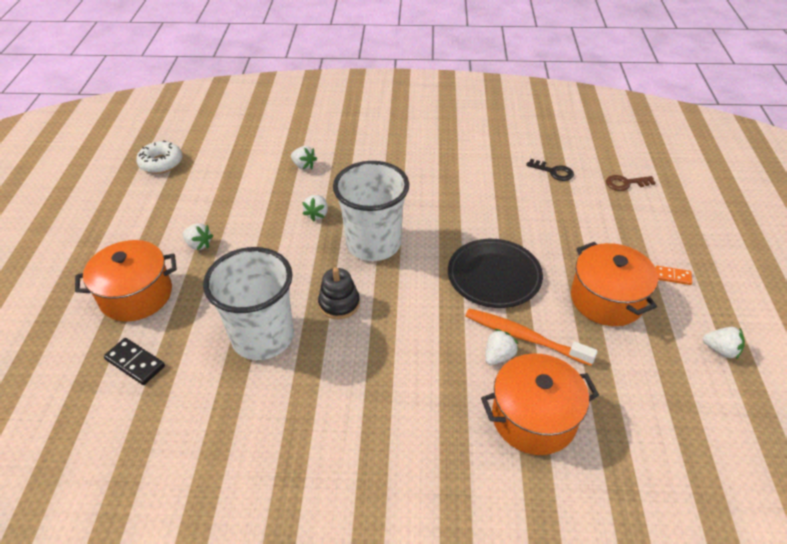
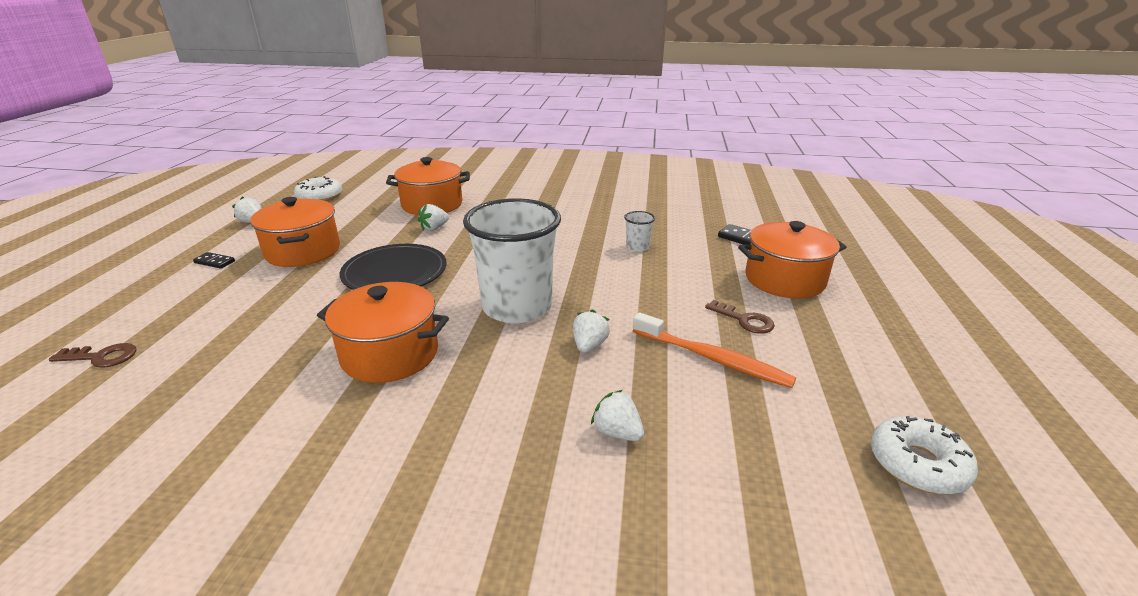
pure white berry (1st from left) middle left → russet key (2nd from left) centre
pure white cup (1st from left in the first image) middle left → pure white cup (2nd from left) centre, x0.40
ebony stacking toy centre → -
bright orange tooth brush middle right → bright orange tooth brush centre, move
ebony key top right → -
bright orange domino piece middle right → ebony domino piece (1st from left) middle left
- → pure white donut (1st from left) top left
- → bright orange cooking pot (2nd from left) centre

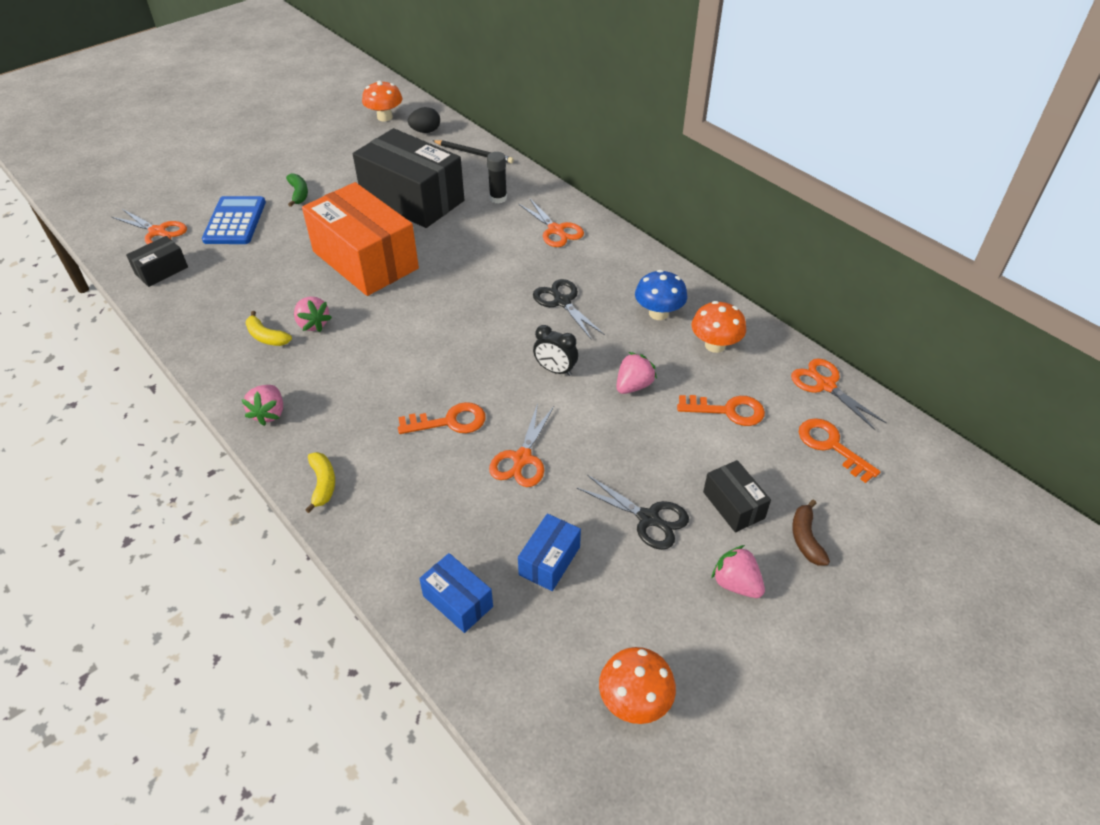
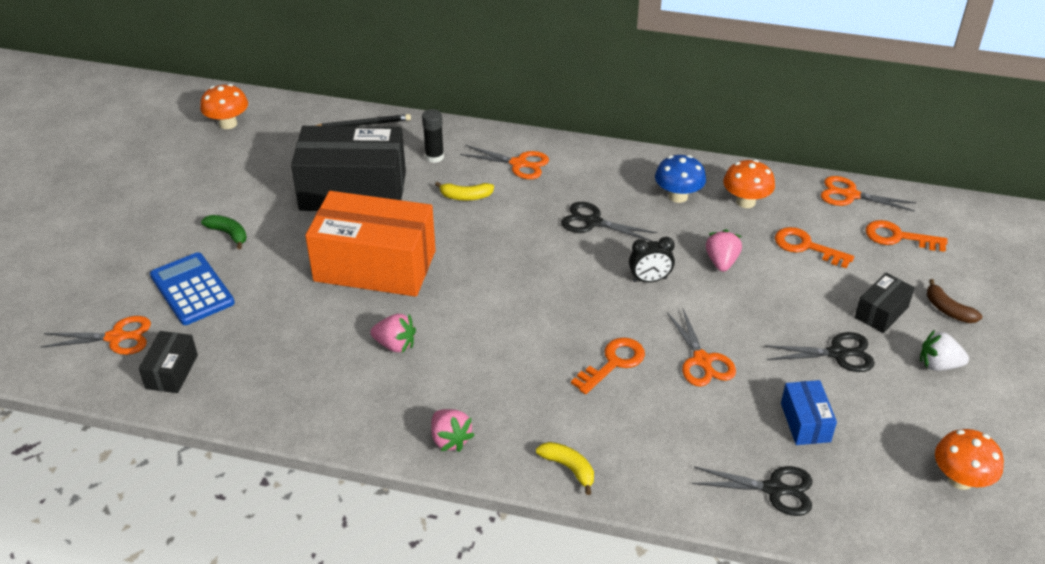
yellow banana fruit (1st from left) middle left → yellow banana fruit (1st from left) centre, move
ebony egg shape top centre → -
cobalt parcel (1st from left) bottom centre → ebony scissors (2nd from left) bottom right
bright orange key (2nd from left) centre → bright orange key (2nd from left) middle right, 120 degrees counterclockwise
ebony parcel (3rd from left) middle right, 75 degrees counterclockwise
rose-pink berry (4th from left) bottom right → pure white berry middle right

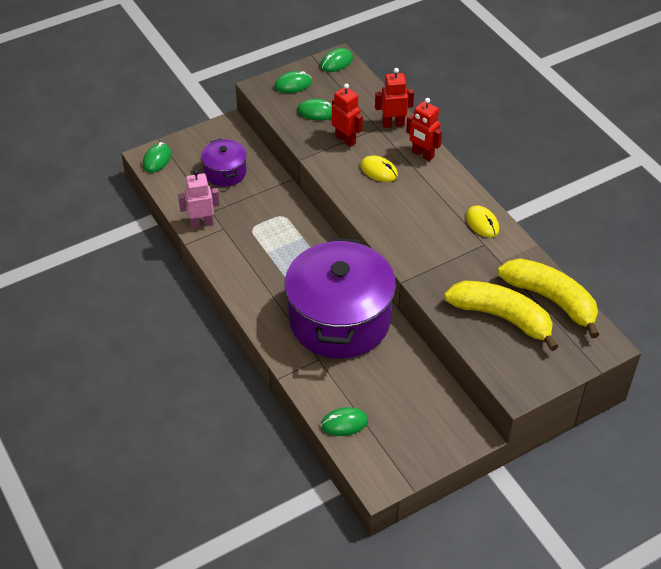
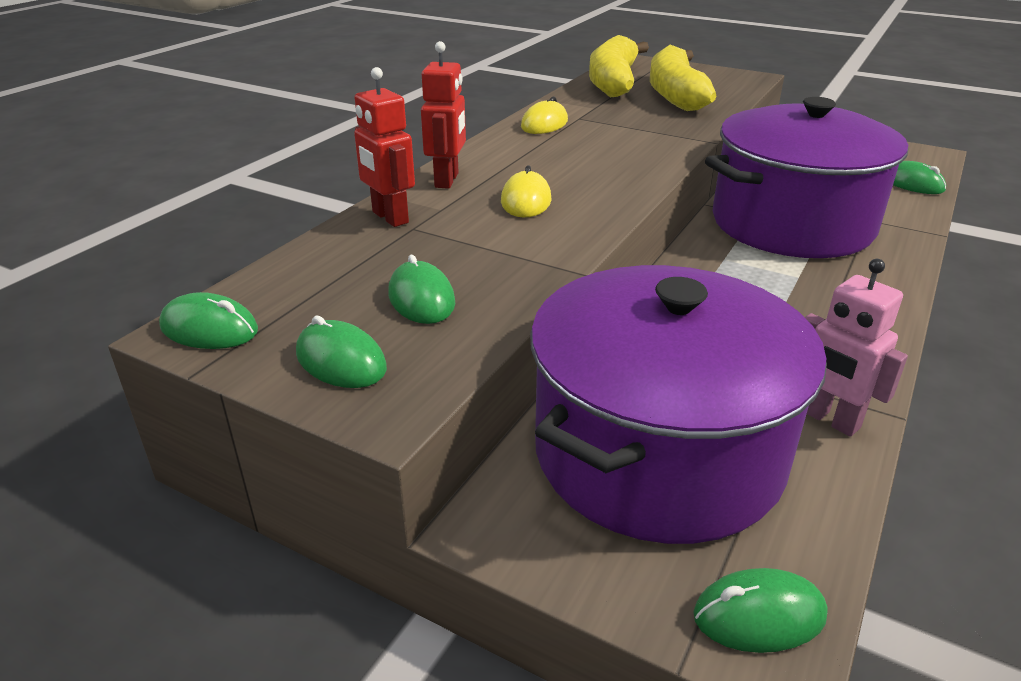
royal purple cooking pot (1st from left) top centre → royal purple cooking pot (1st from left) centre, x2.15
crimson robot figure (1st from left) top centre → -

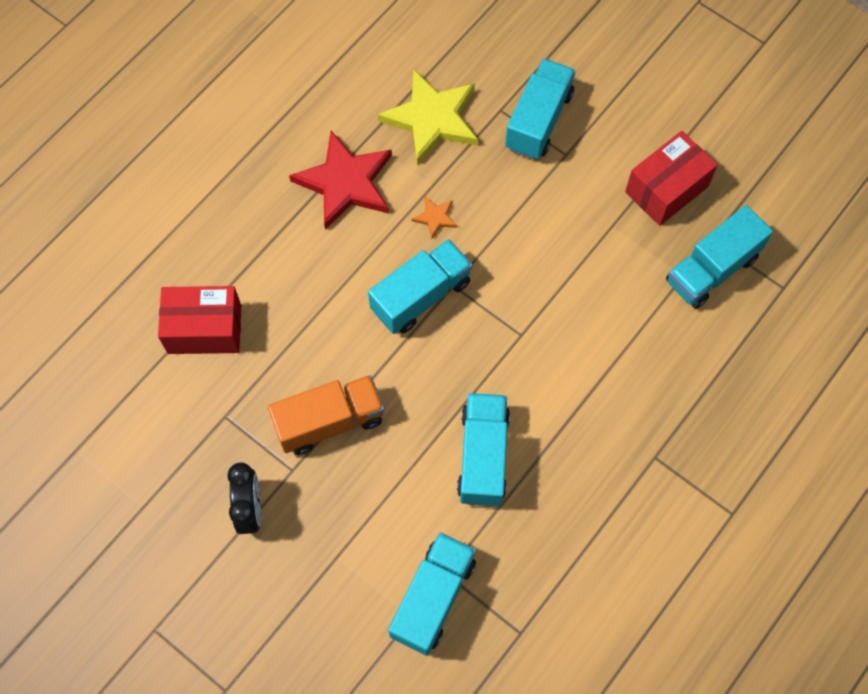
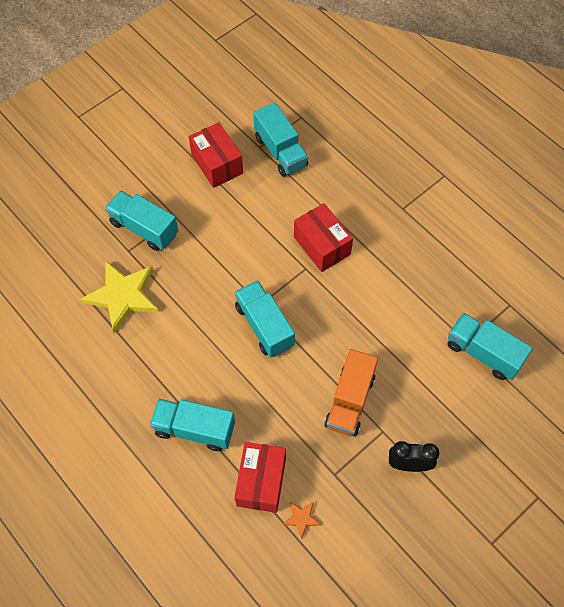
bright orange toy truck centre, 150 degrees counterclockwise
crimson five-pointed star top centre → -
bright orange five-pointed star top centre → bright orange five-pointed star bottom centre, move
teal toy truck (3rd from left in the first image) centre → teal toy truck (2nd from left) bottom centre, move
- → crimson parcel (3rd from left) centre

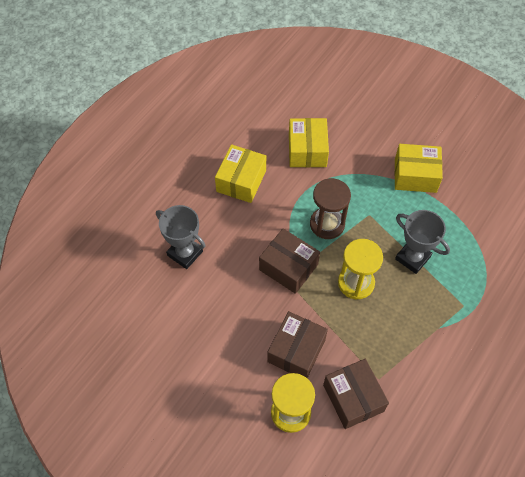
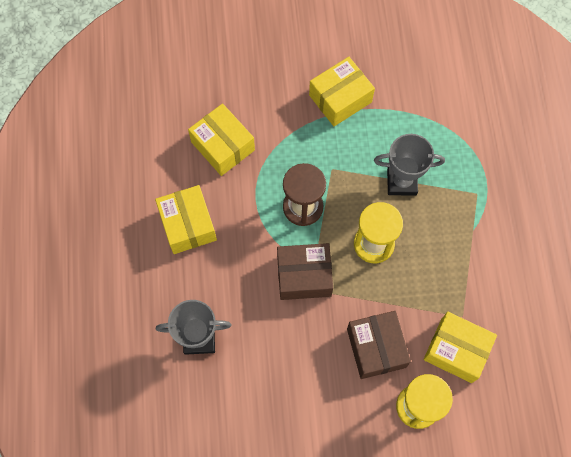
russet parcel (3rd from left) bottom right → yellow parcel (4th from left) bottom right

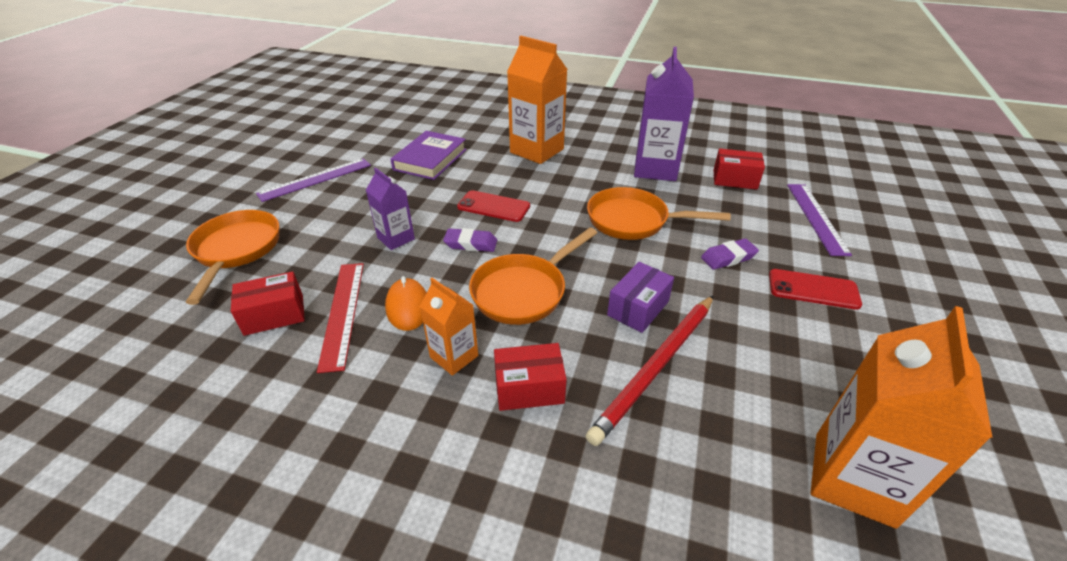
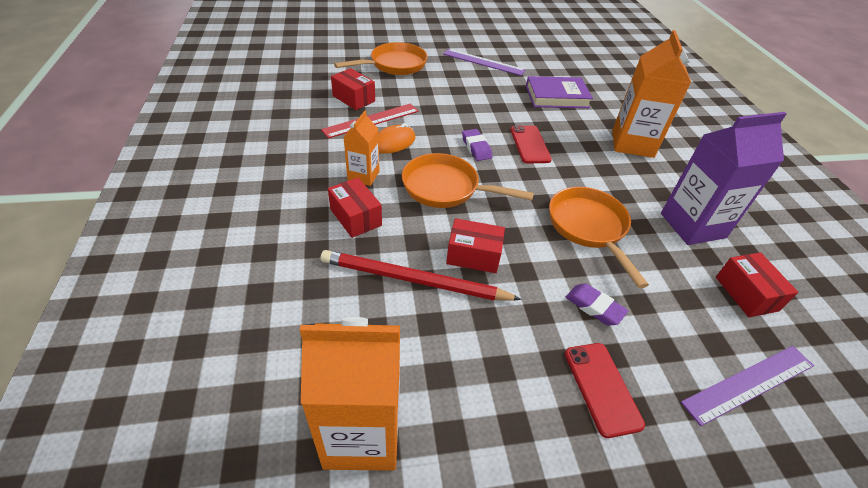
royal purple juice carton (1st from left) centre → -
royal purple parcel centre → crimson parcel (3rd from left) centre

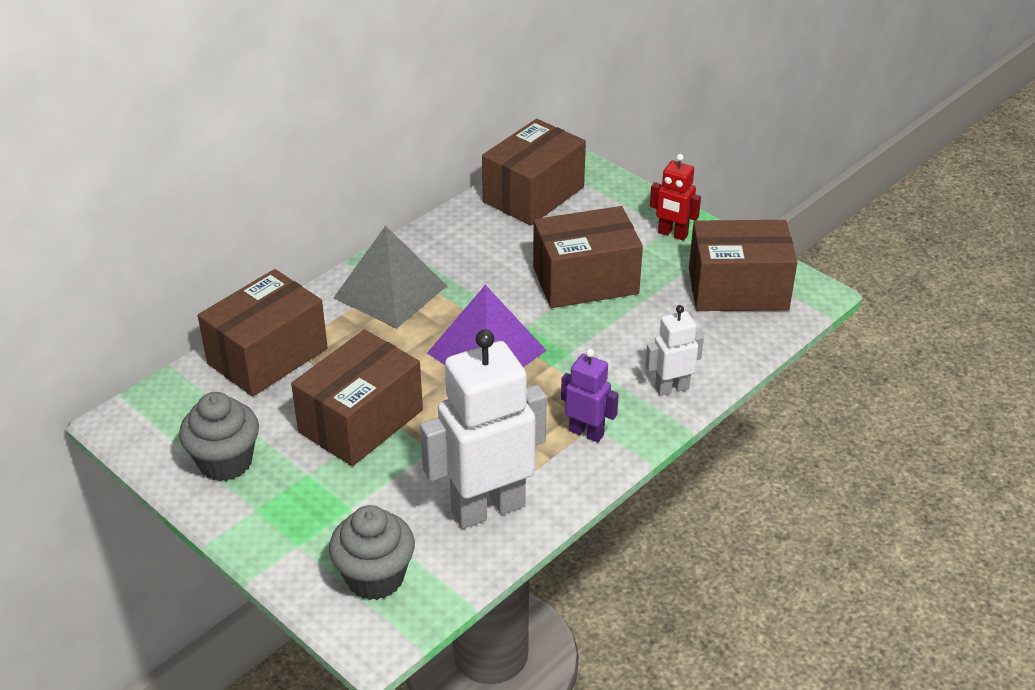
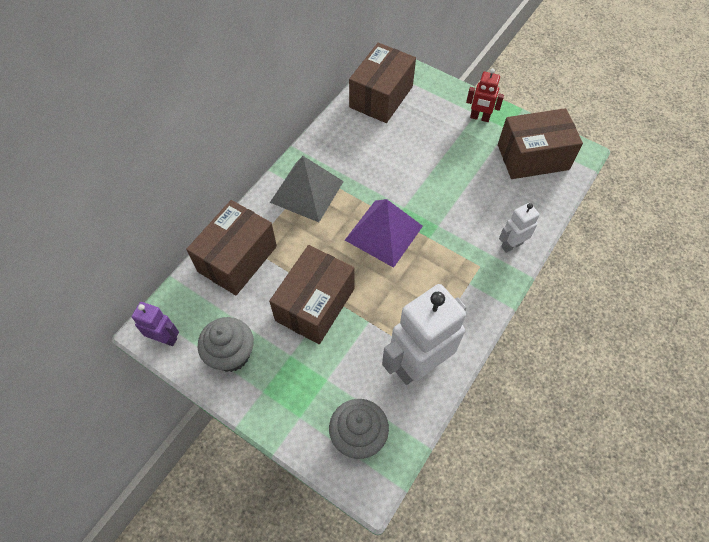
russet parcel (4th from left) centre → -
royal purple robot figure centre → royal purple robot figure middle left, move

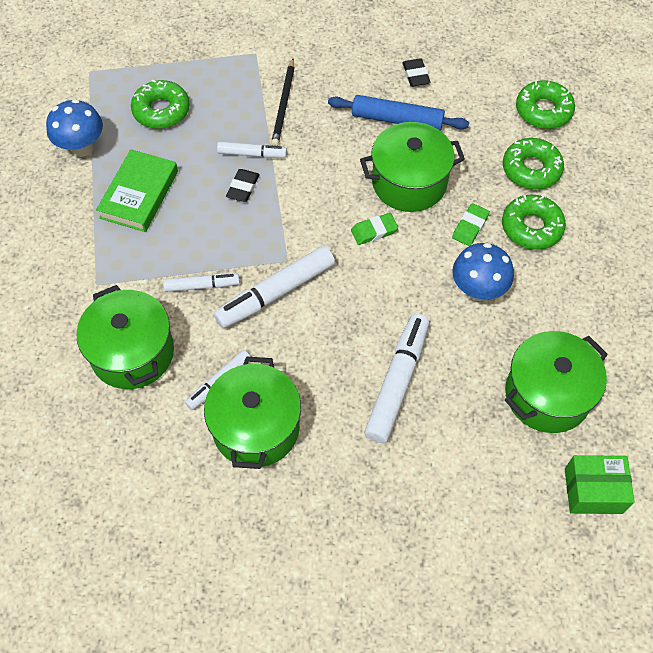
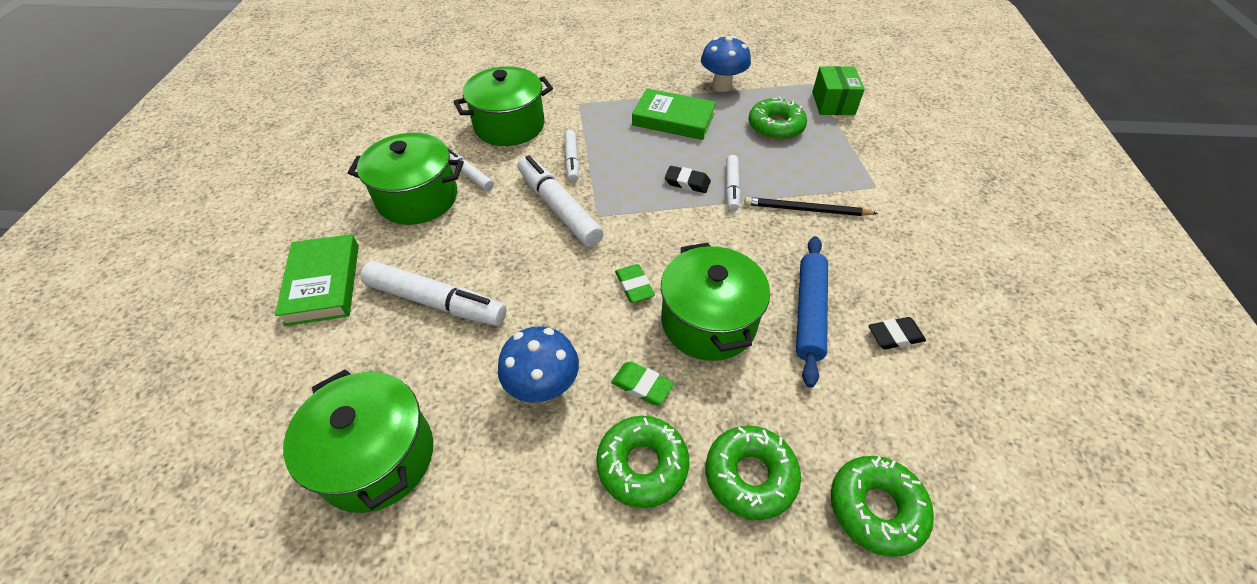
leaf-green parcel bottom right → leaf-green parcel top right, move
- → leaf-green hardcover (1st from left) middle left

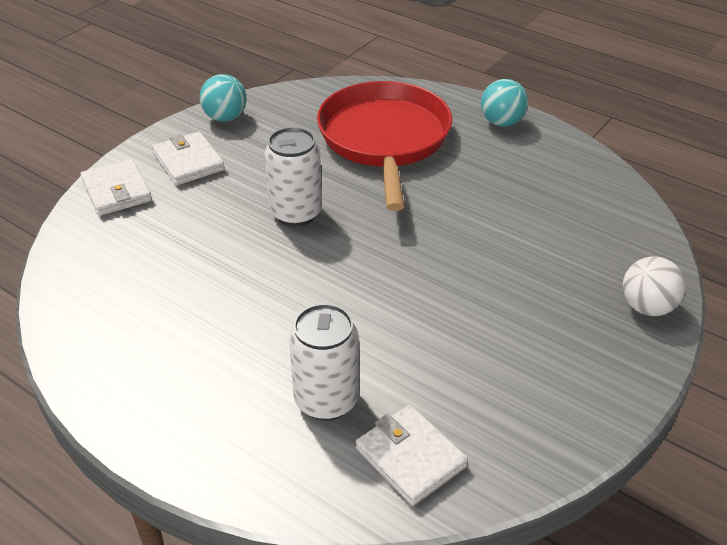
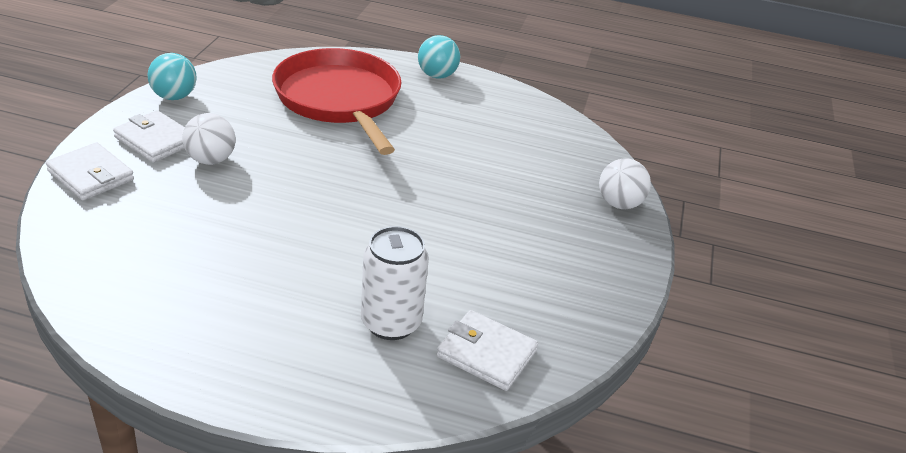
pure white can (1st from left) top centre → -
- → pure white sphere (1st from left) top left

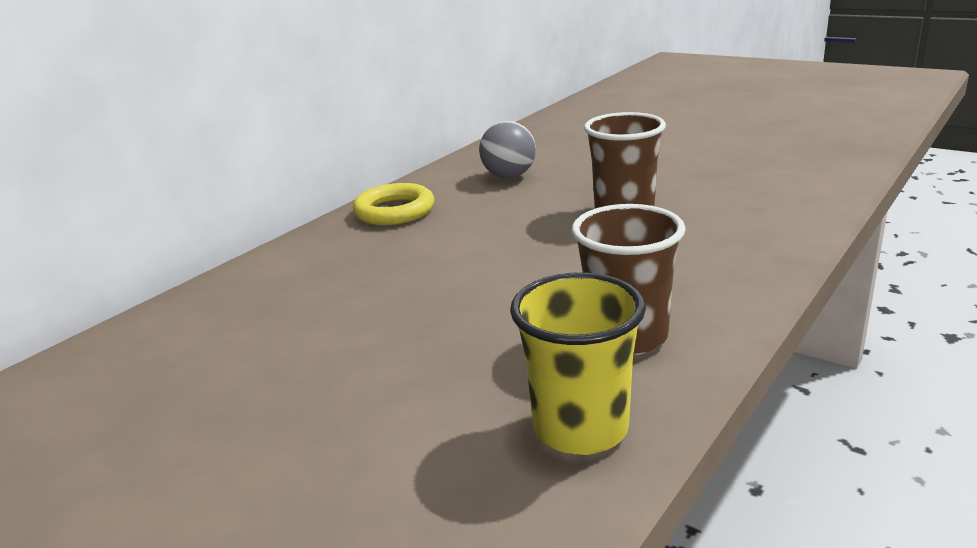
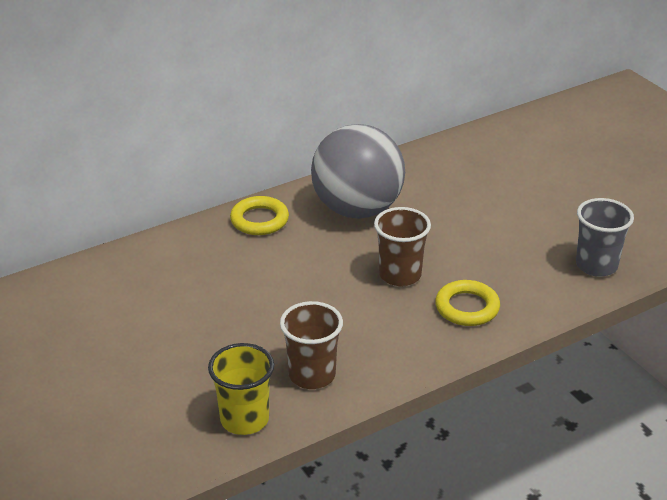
gray sphere top centre → gray sphere centre, x2.15
- → yellow hoop (2nd from left) middle right
- → gray cup middle right

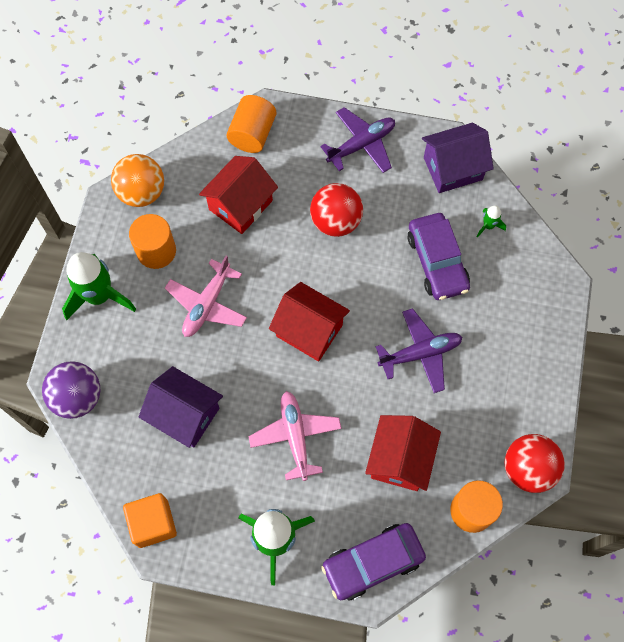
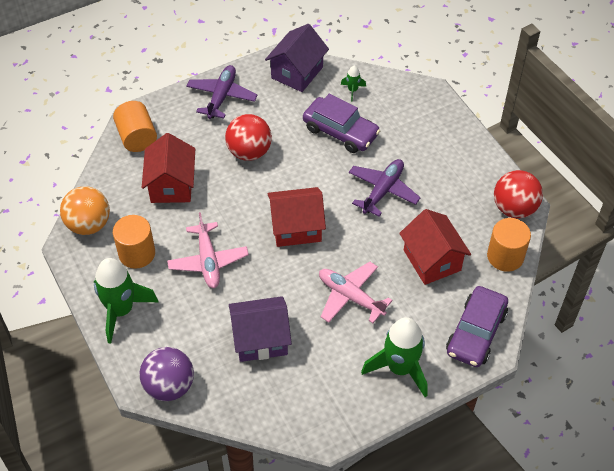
bright orange cube bottom left → -

